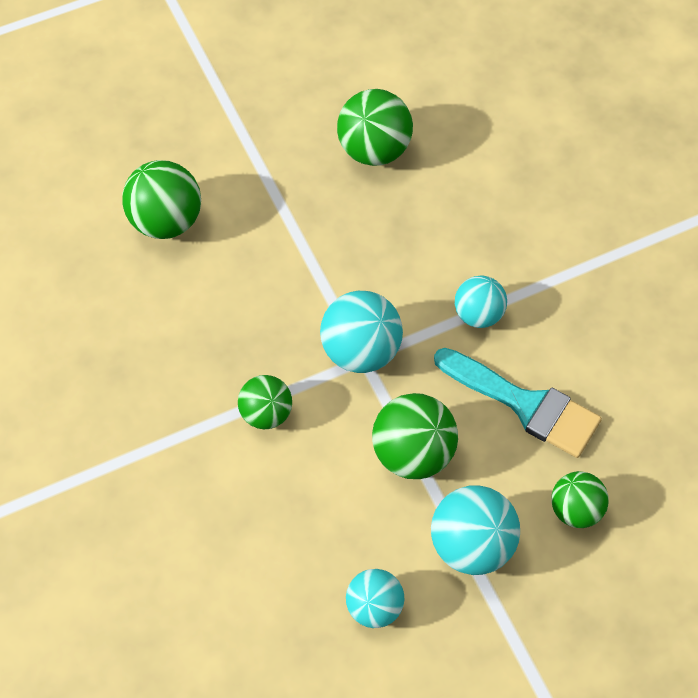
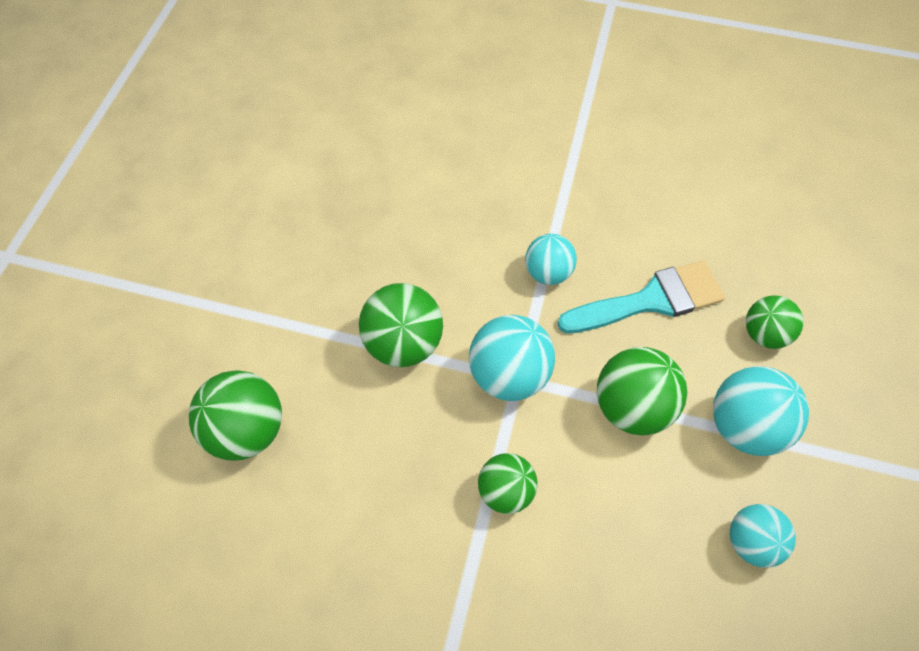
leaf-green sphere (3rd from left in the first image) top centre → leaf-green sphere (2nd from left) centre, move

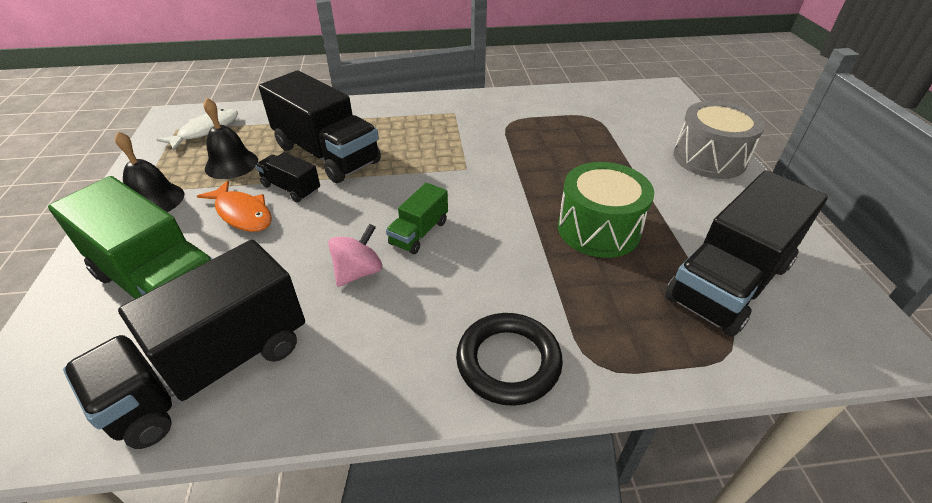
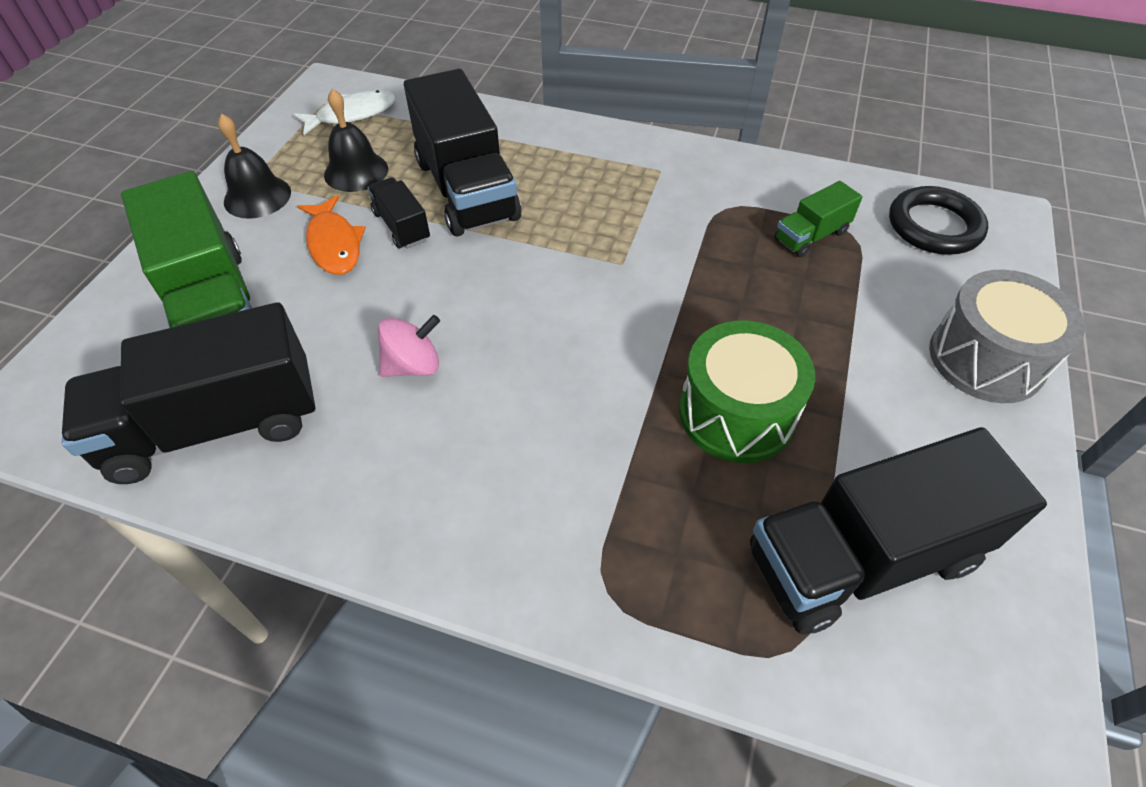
leaf-green toy truck (2nd from left) centre → leaf-green toy truck (2nd from left) top right, move
ebony hoop bottom centre → ebony hoop top right, move

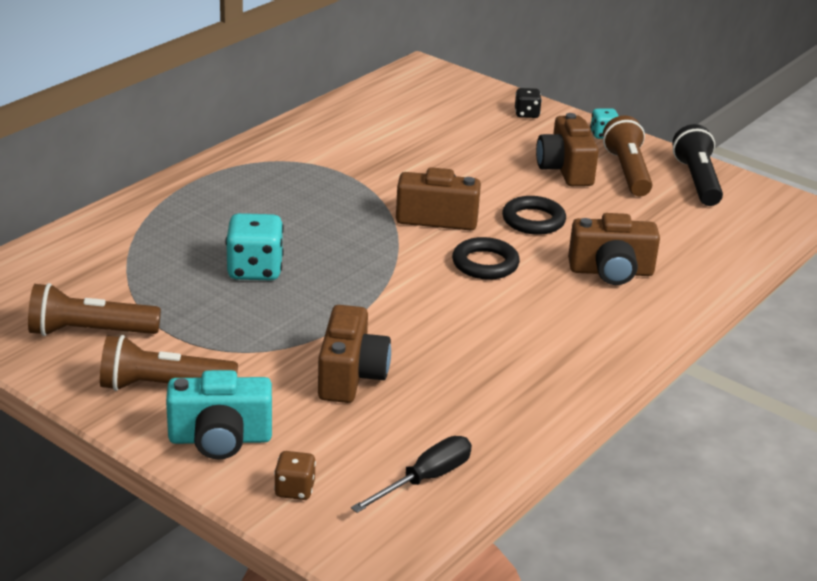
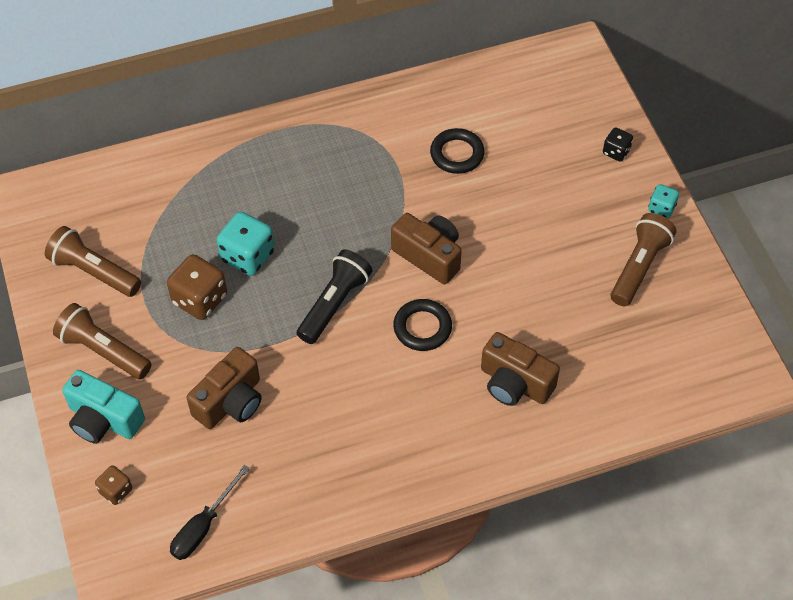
ebony hand screwdriver bottom centre → ebony hand screwdriver bottom left, 135 degrees clockwise
ebony hoop (2nd from left) centre → ebony hoop (2nd from left) top centre, move
russet camera (3rd from left) top right → -
ebony pocket torch top right → ebony pocket torch centre, move
- → russet die (2nd from left) middle left

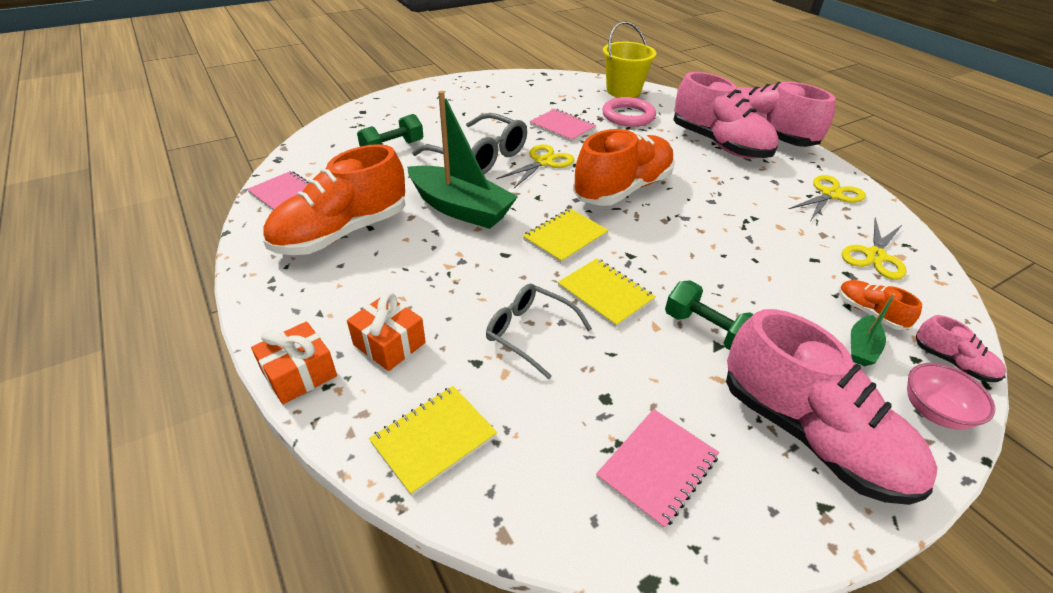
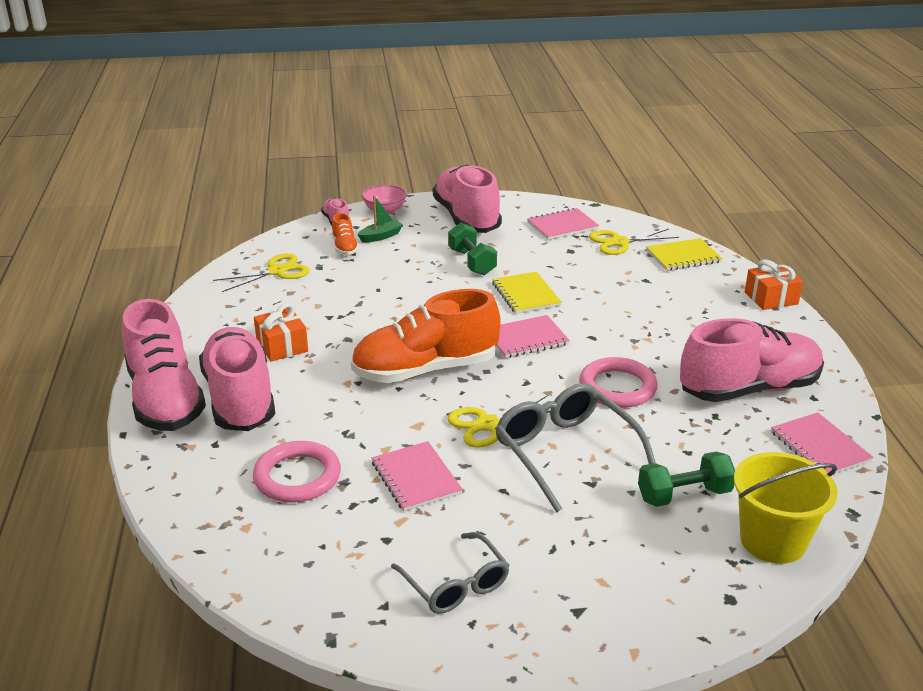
bright orange sneaker (1st from left) middle left → rose-pink sneaker (5th from left) middle right
bright orange wrapped gift (2nd from left in the first image) centre → bright orange wrapped gift (1st from left) middle left, move
leaf-green toy boat (1st from left) top centre → rose-pink hoop (2nd from left) middle right
gray spectacles (2nd from left in the first image) centre → gray spectacles (1st from left) bottom centre, move
yellow notepad (2nd from left) centre → rose-pink notepad (2nd from left) centre
yellow sand bucket top centre → yellow sand bucket bottom right, move
yellow scissors (2nd from left in the first image) top right → yellow scissors (3rd from left) middle right, move

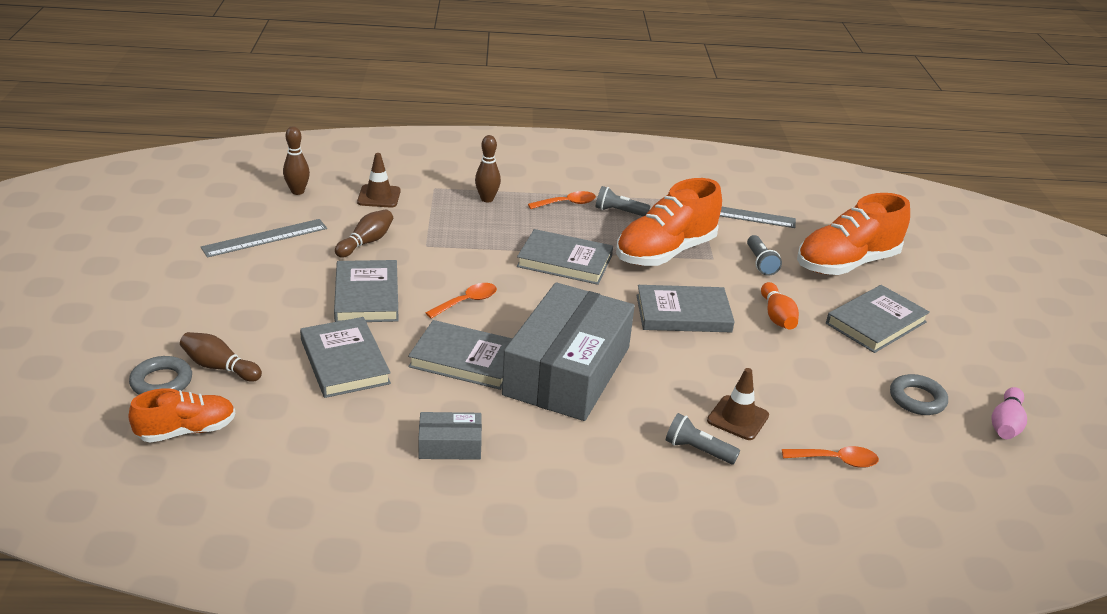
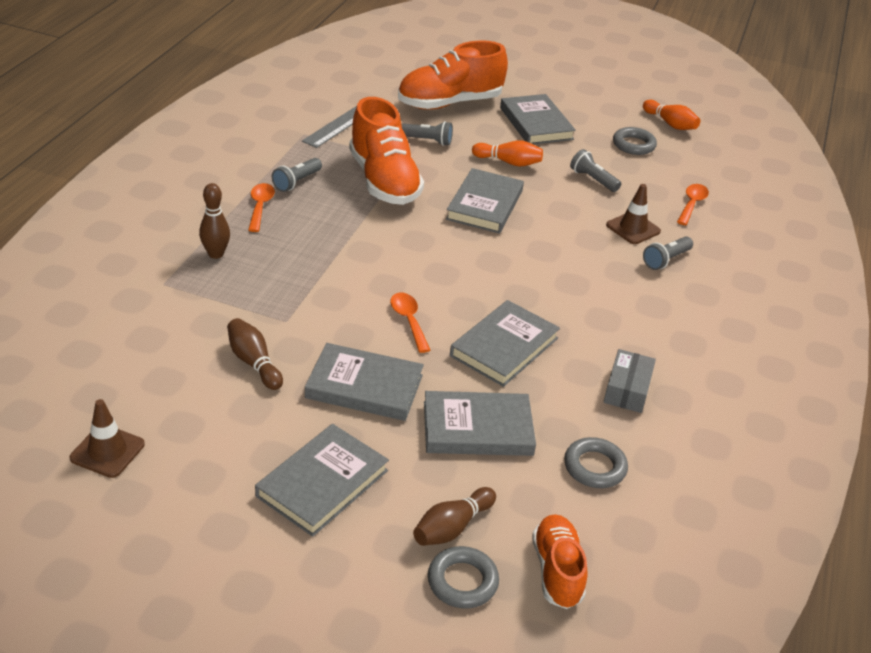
gray ruler (1st from left) middle left → -
russet bowling pin (2nd from left) top left → -
russet road cone (1st from left) top centre → russet road cone (1st from left) bottom left, move
gray parcel (2nd from left) centre → -
gray hardcover (4th from left in the first image) centre → gray hardcover (1st from left) bottom centre, move
bright orange sneaker (3rd from left in the first image) middle right → bright orange sneaker (2nd from left) top centre, 75 degrees clockwise
rose-pink bowling pin bottom right → bright orange bowling pin (2nd from left) top right
- → gray hoop (2nd from left) bottom right
- → gray pocket torch (3rd from left) top right

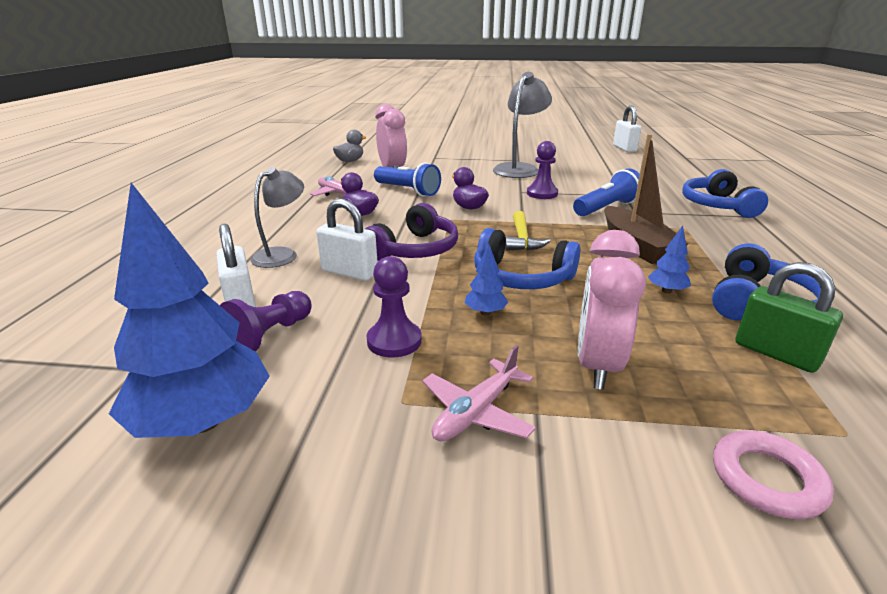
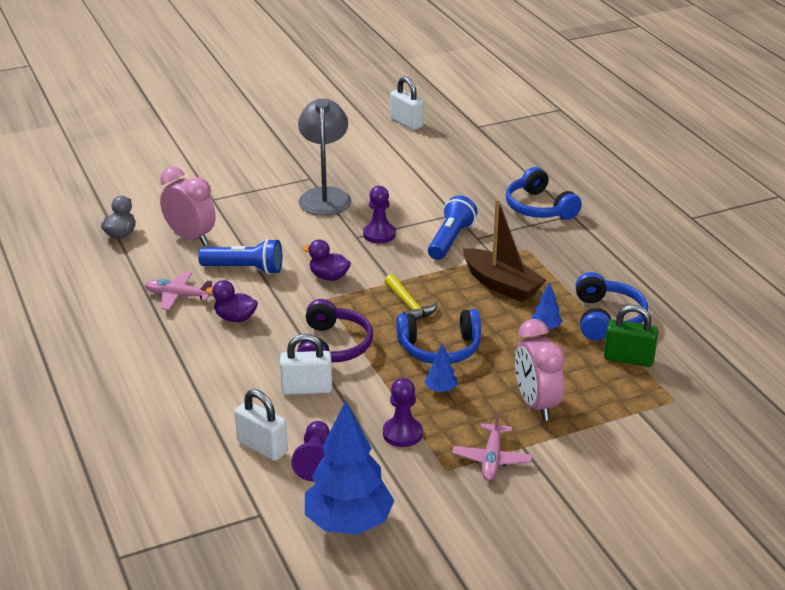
gray reading lamp (1st from left) middle left → -
rose-pink hoop bottom right → -

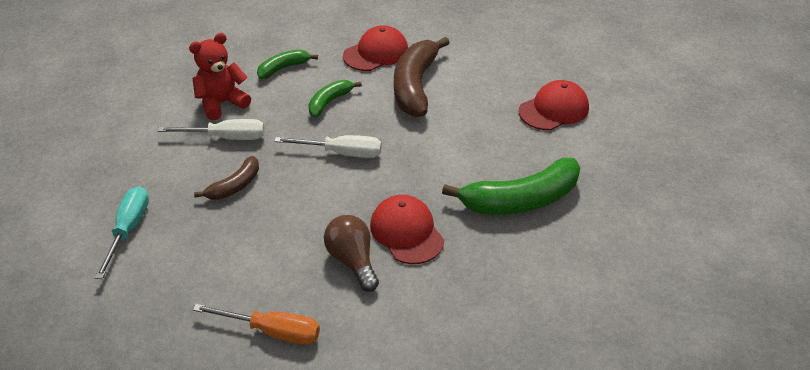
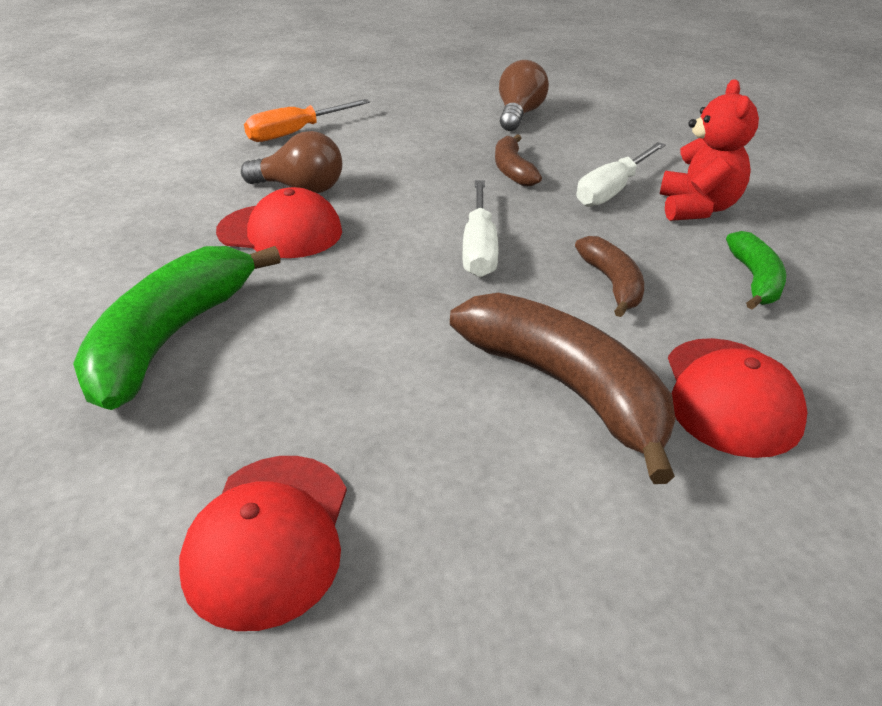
teal hand screwdriver middle left → russet lightbulb (2nd from left) top centre
pure white hand screwdriver (2nd from left in the first image) centre → pure white hand screwdriver (1st from left) top centre, 45 degrees counterclockwise
leaf-green banana fruit (2nd from left) top centre → russet banana fruit (3rd from left) middle right

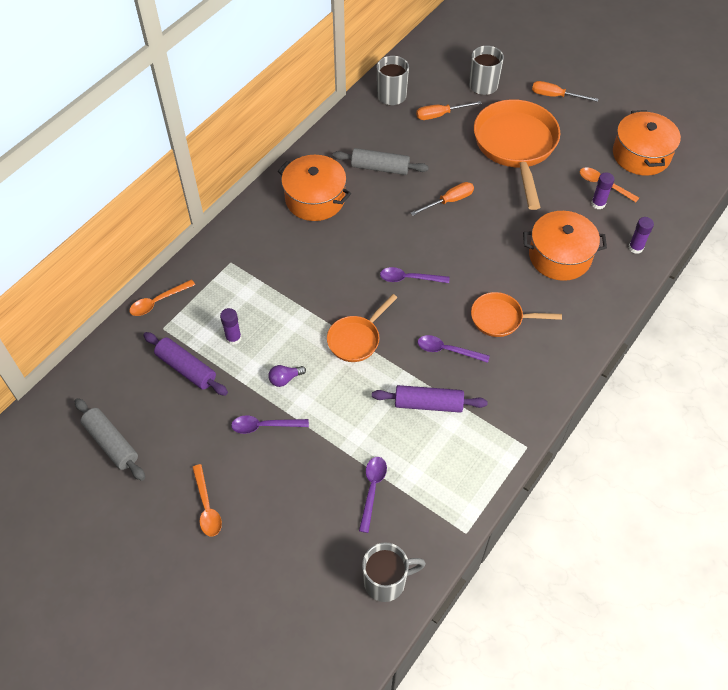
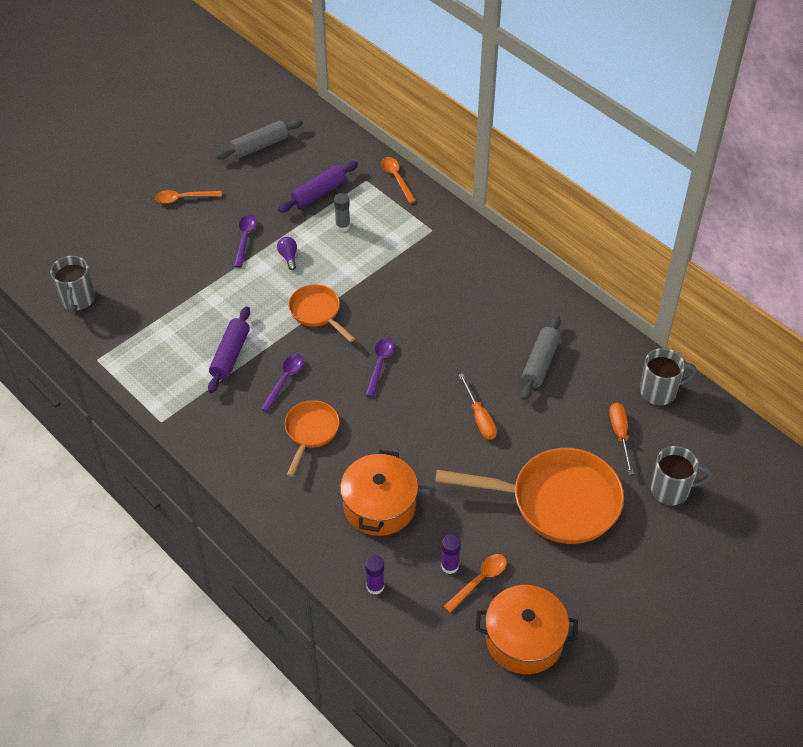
royal purple glue stick (1st from left) middle left → gray glue stick top centre
bright orange cooking pot (1st from left) top centre → -
royal purple teaspoon (2nd from left) bottom centre → -
bright orange hand screwdriver (3rd from left) top right → -

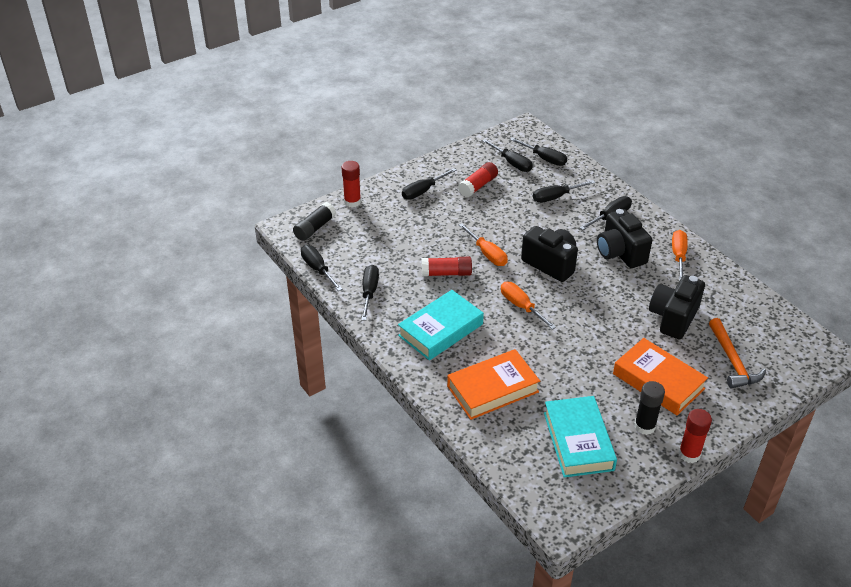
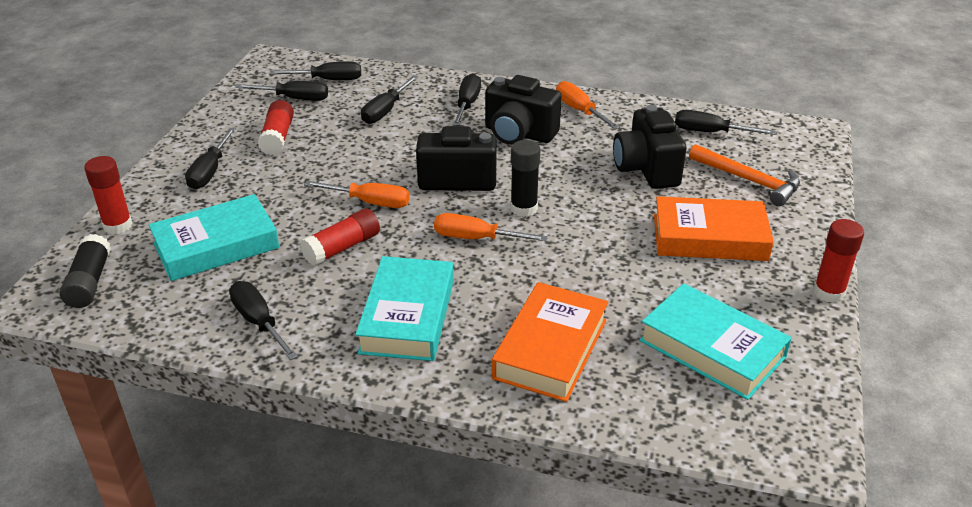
ebony hand screwdriver (1st from left in the first image) centre → ebony hand screwdriver (7th from left) top right, move
ebony glue stick (2nd from left) bottom right → ebony glue stick (2nd from left) centre, move
- → teal hardcover (1st from left) middle left

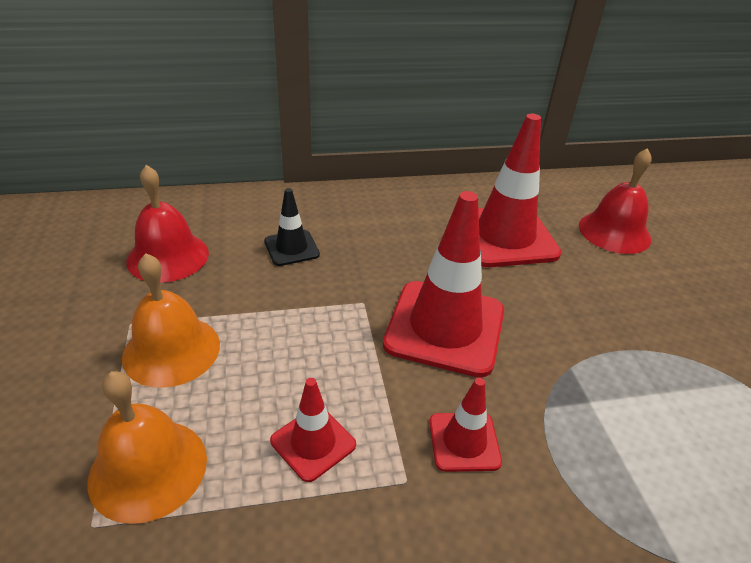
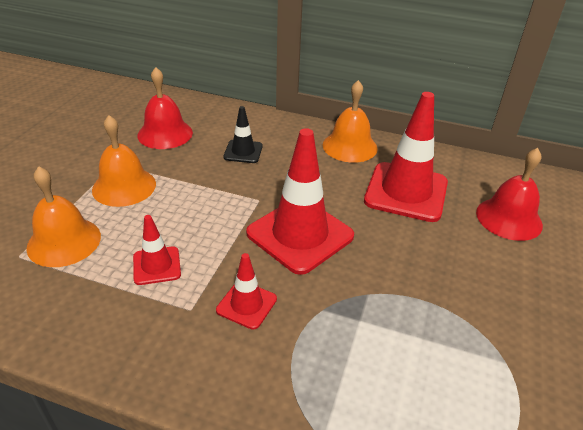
- → bright orange bell (3rd from left) top centre

